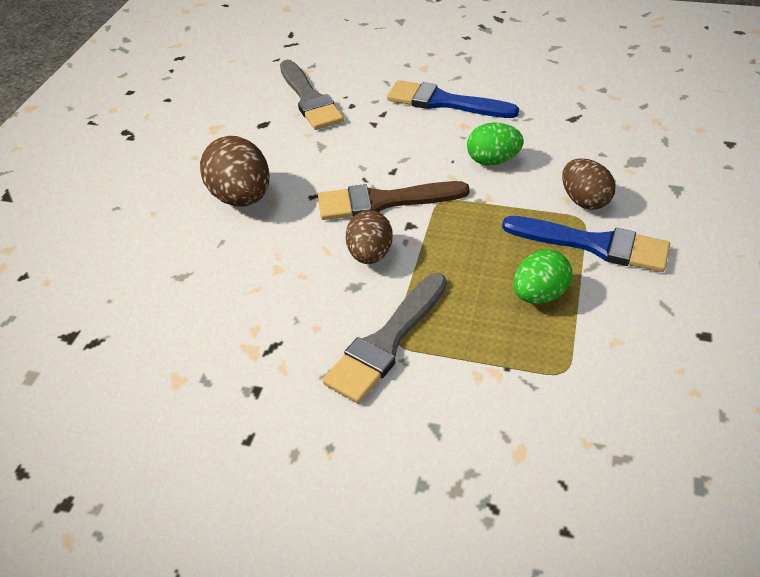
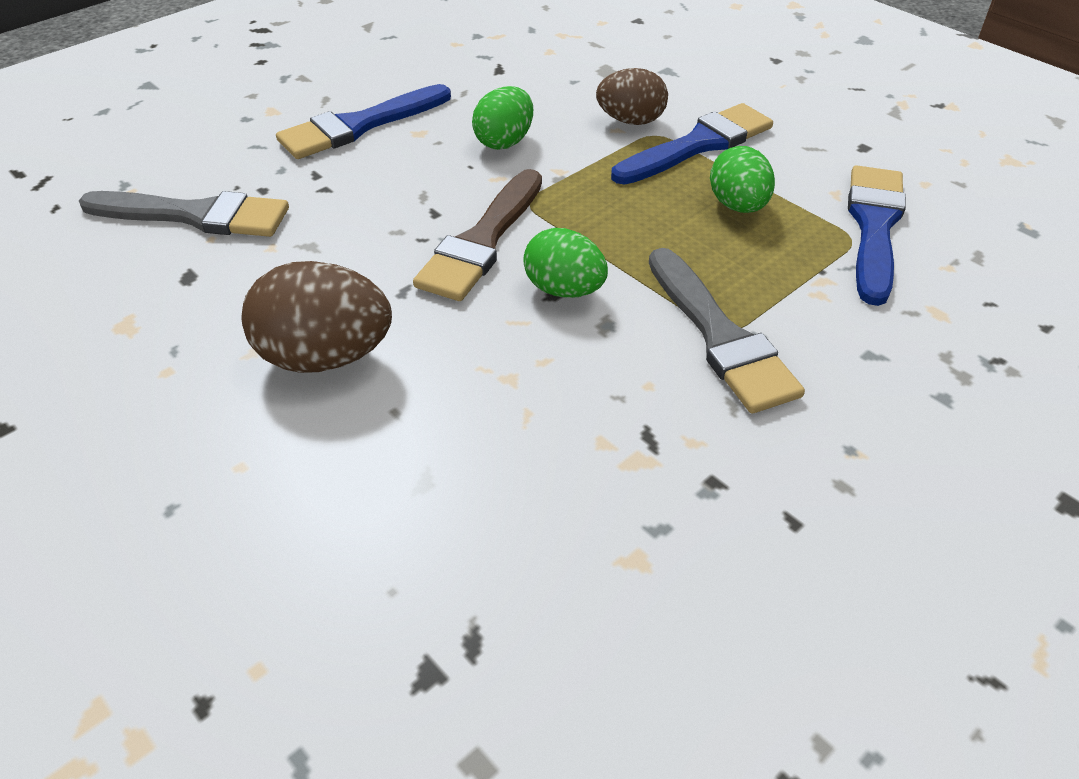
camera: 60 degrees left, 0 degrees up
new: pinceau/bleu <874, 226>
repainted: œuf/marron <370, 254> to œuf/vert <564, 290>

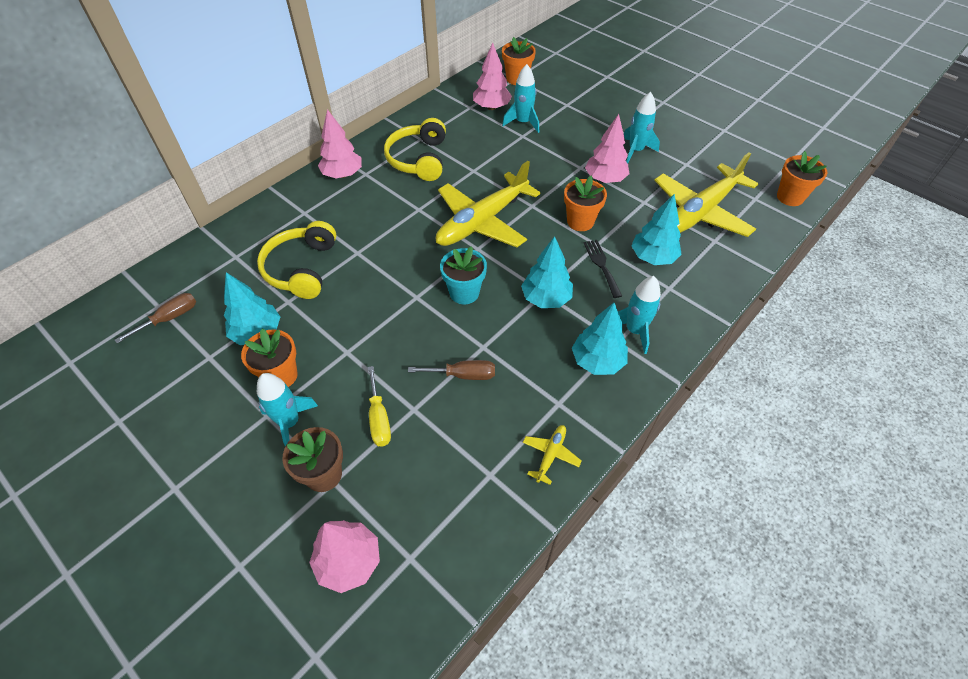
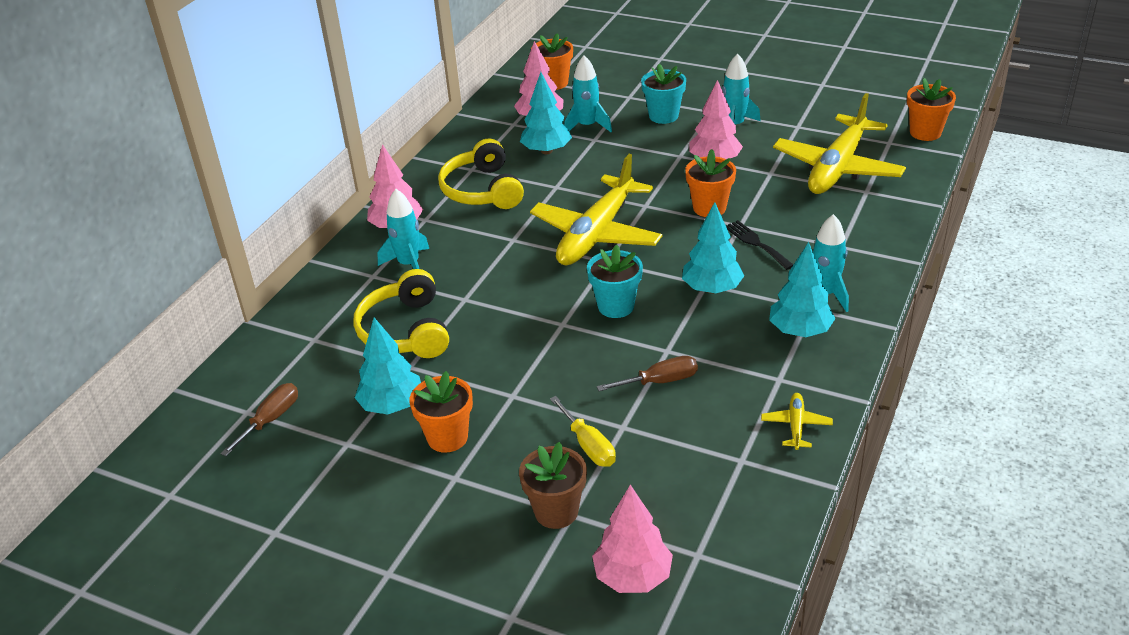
camera: 15 degrees left, 15 degrees down
new: pot de fleurs/turquoise <663, 116>
shifted: fusée/turquoise <290, 422> to <409, 264>; arbre/turquoise <653, 257> to <546, 151>

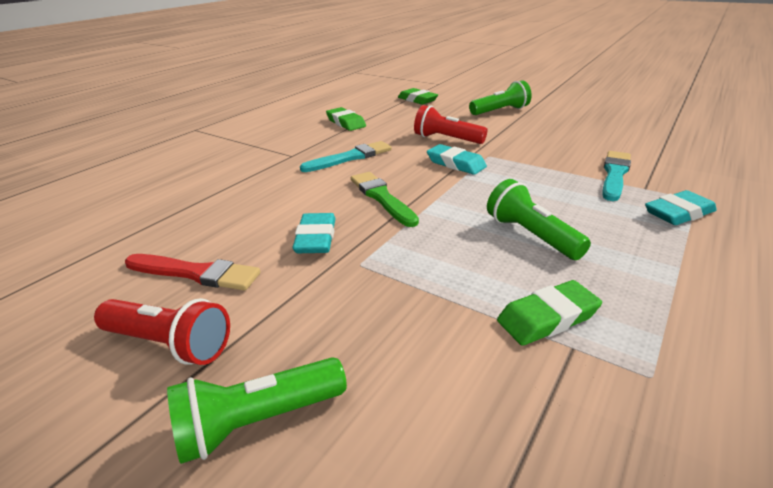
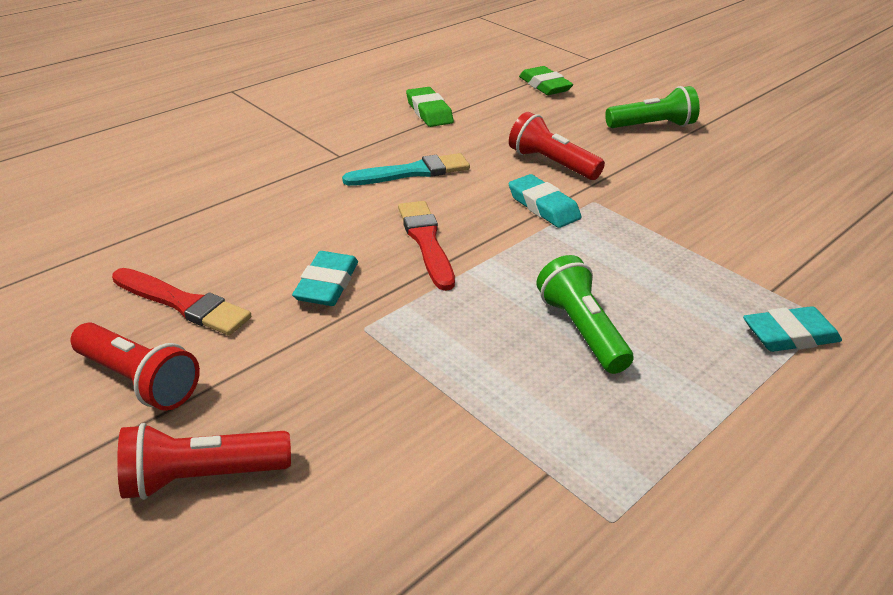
camera: 10 degrees right, 5 degrees up
gone: gomme/vert <547, 318>; pinceau/turquoise <615, 174>
repainted: lampe de poche/vert <258, 421> to lampe de poche/rouge <202, 477>; pinceau/vert <382, 198> to pinceau/rouge <426, 242>

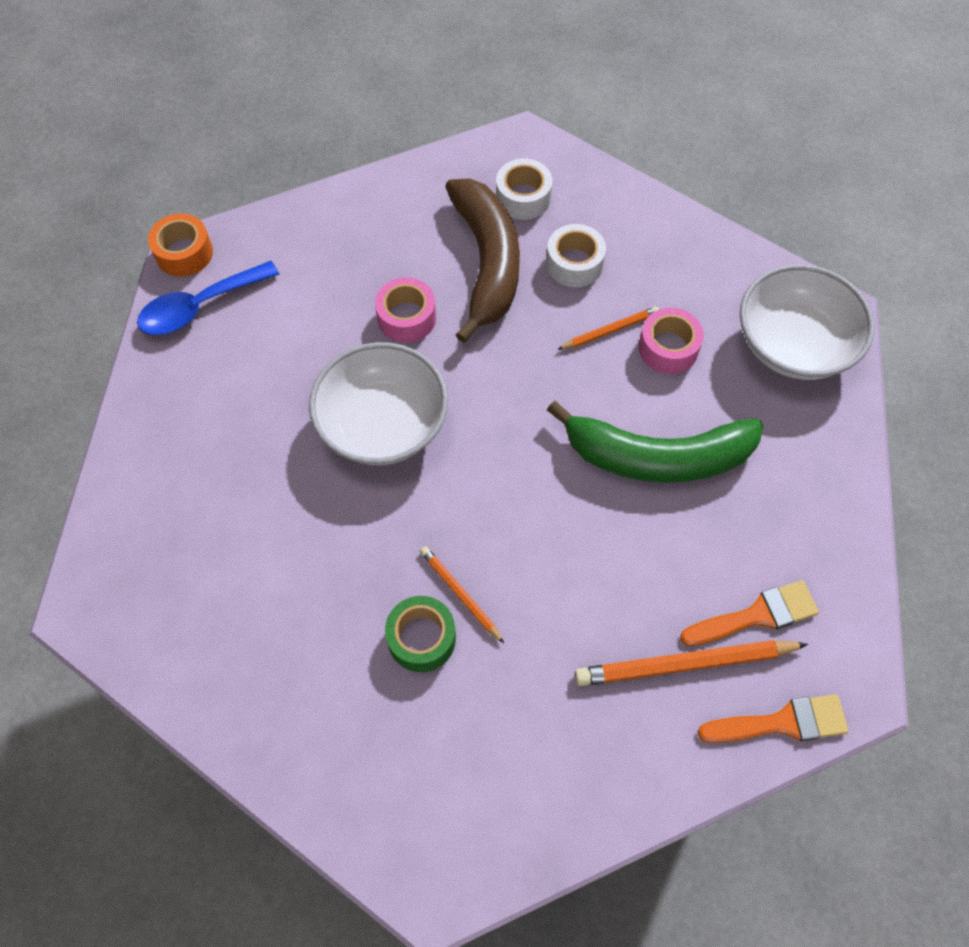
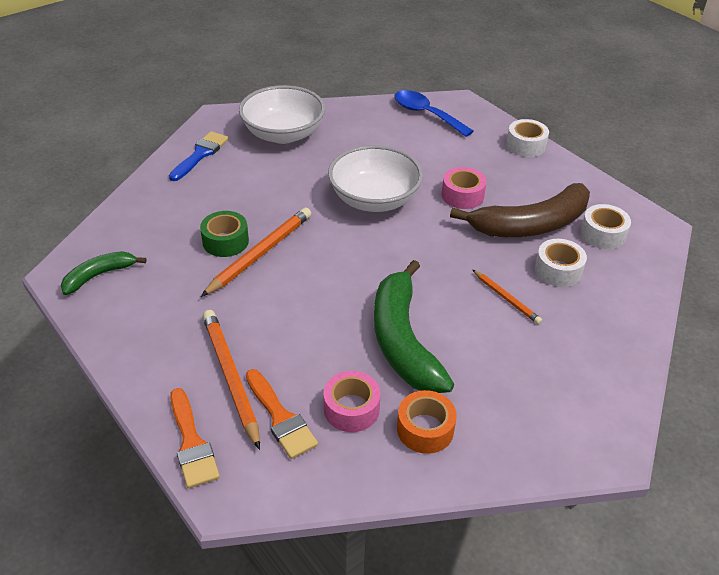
camera: 75 degrees right, 20 degrees down
new: banane/vert <99, 275>; pinceau/bleu <200, 154>; ruban adhésif/blanc <526, 145>
shifted: ruban adhésif/orange <184, 253> to <425, 429>; ruban adhésif/rose <668, 348> to <351, 409>; bol/blanc <794, 344> to <283, 134>
scaled: crayon/orange <460, 594> = <260, 253> x1.78

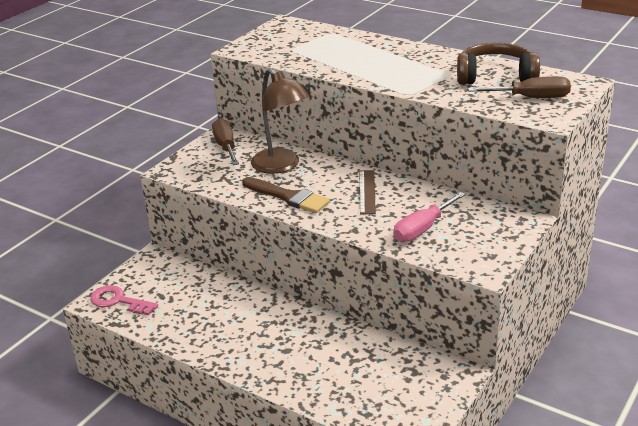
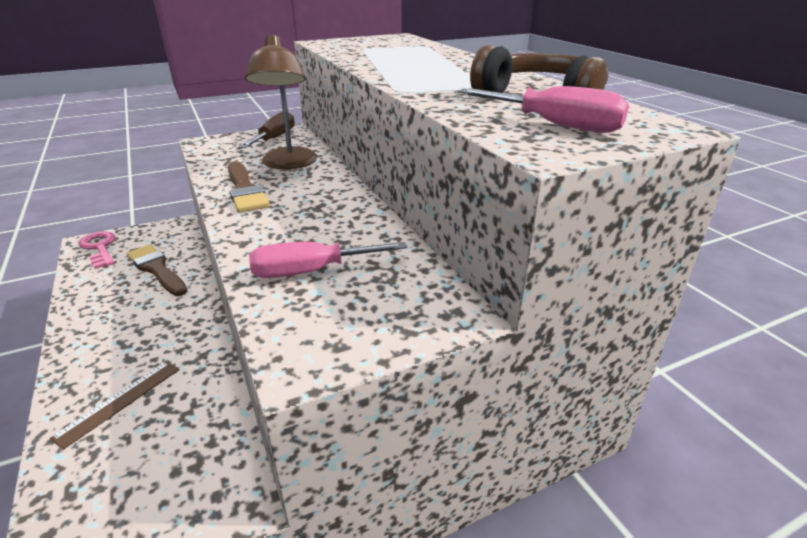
camera: 30 degrees right, 0 degrees up
new: pinceau/marron <157, 269>
shifted: règle/marron <367, 192> to <119, 401>
repainted: tournevis/marron <531, 98> to tournevis/rose <555, 125>

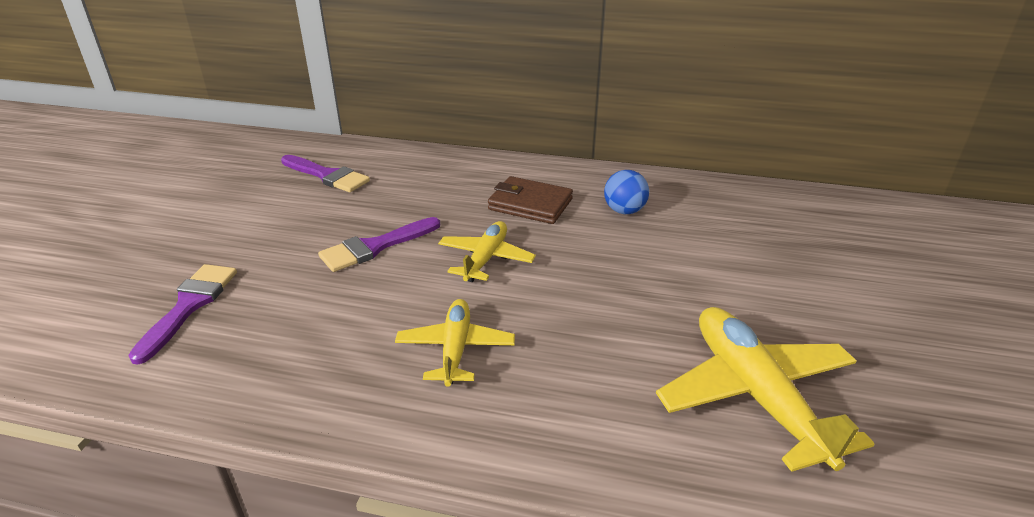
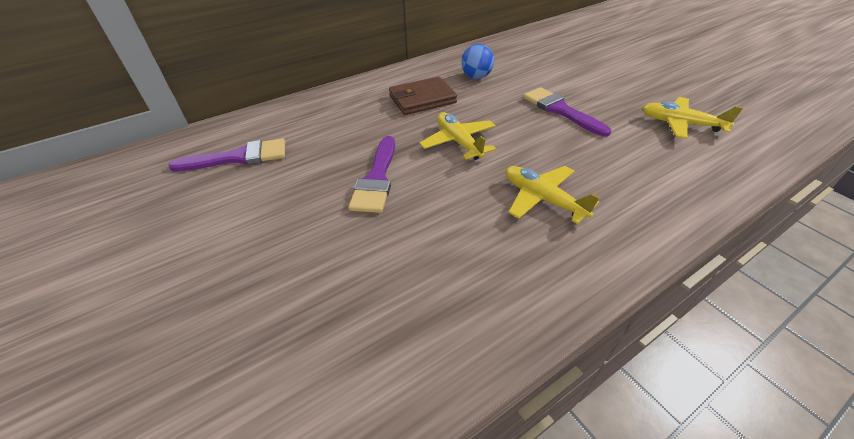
camera: 45 degrees left, 10 degrees up
shifted: pinceau/violet <189, 306> to <560, 110>
scaled: avion/jaune <756, 395> = <680, 124> x0.60

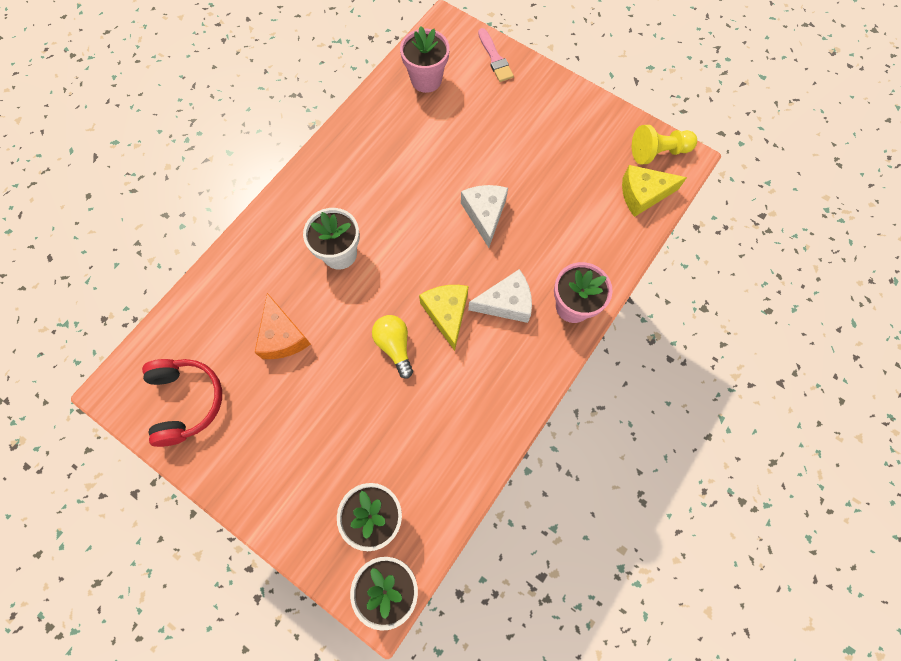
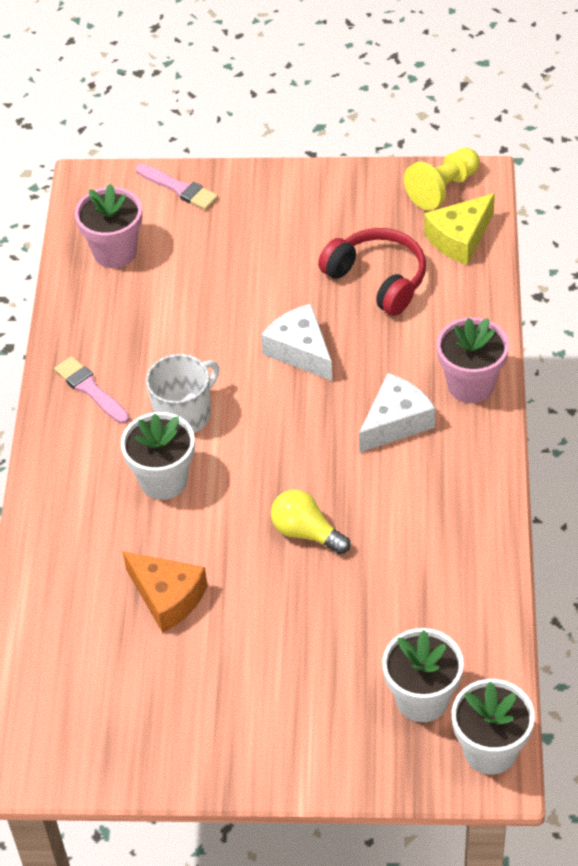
camera: 30 degrees left, 20 degrees down
gone: fromage/jaune <447, 314>
new: pinceau/rose <90, 389>; tasse/blanc <184, 414>
shifted: casque audio/rouge <186, 401> to <377, 279>

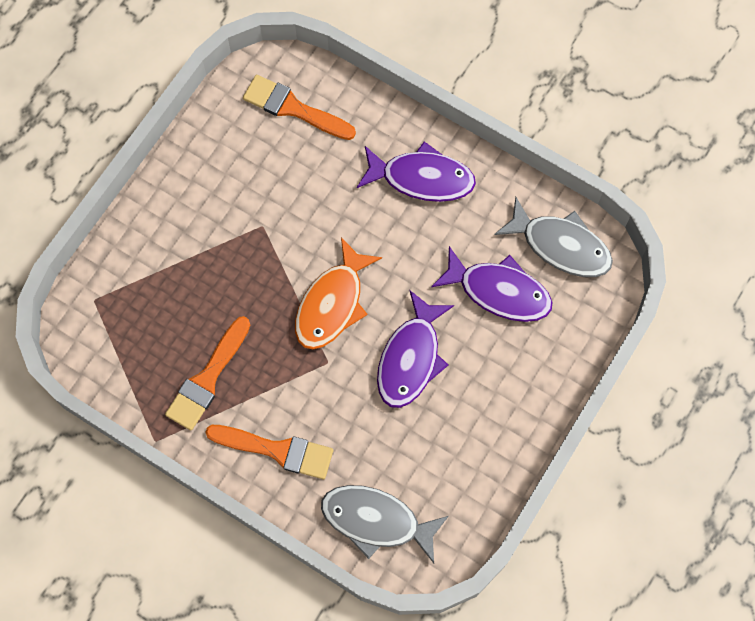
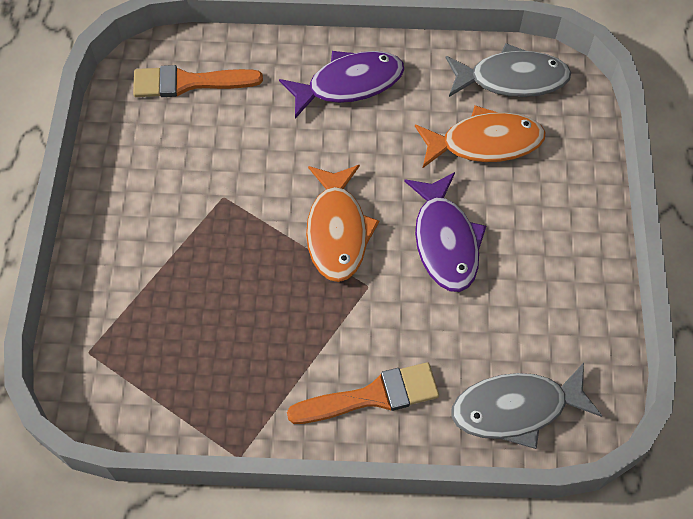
camera: 30 degrees left, 10 degrees down
gone: pinceau/orange <207, 378>
repainted: poisson/violet <499, 291> to poisson/orange <485, 143>

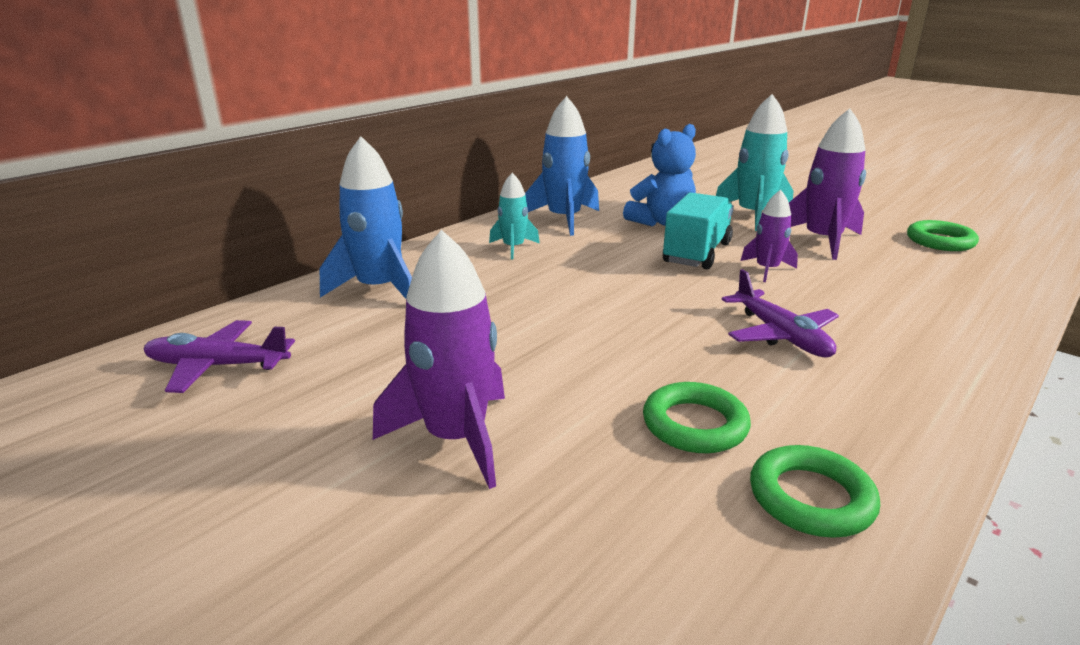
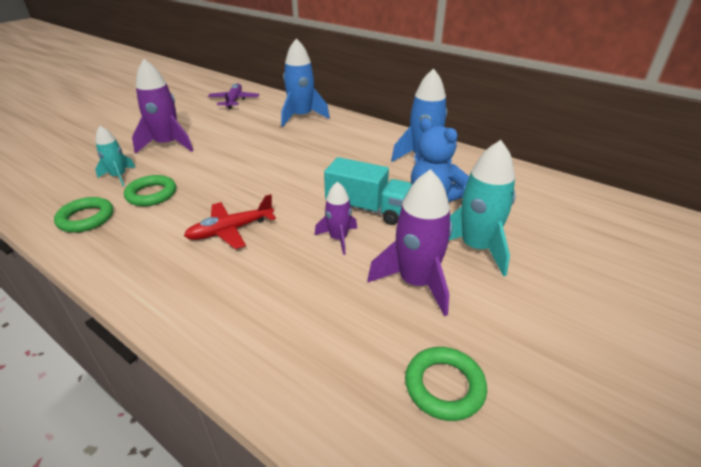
camera: 85 degrees right, 10 degrees up
shifted: fusée/turquoise <513, 248> to <119, 176>
repainted: avion/violet <780, 335> to avion/rouge <231, 230>

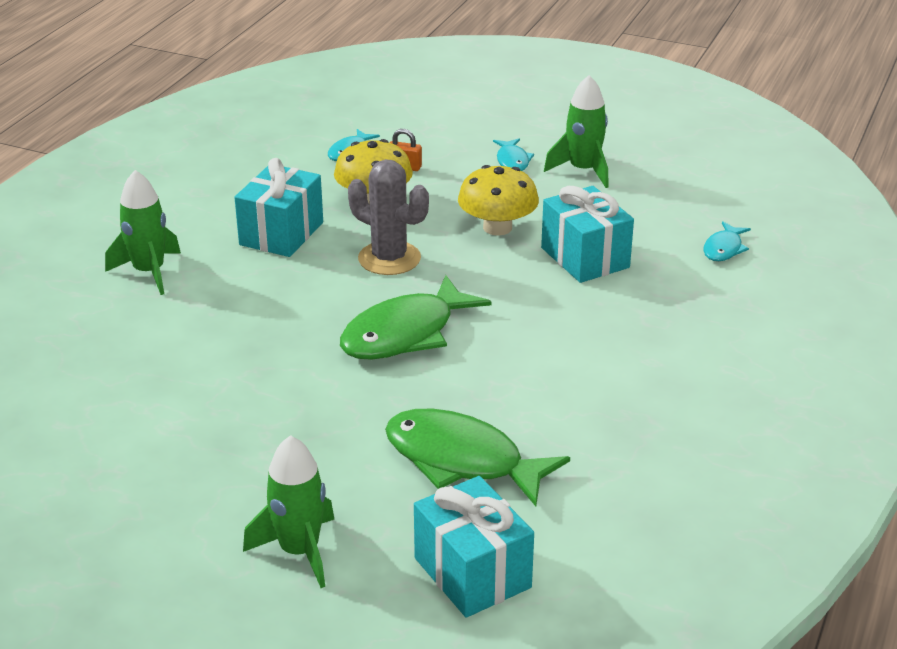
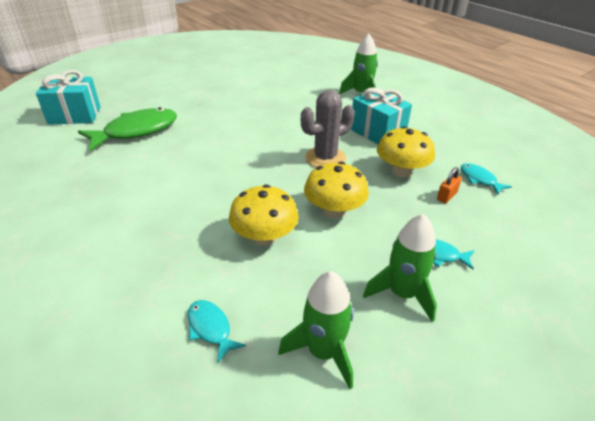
camera: 115 degrees right, 5 degrees up
gone: poisson/vert <405, 334>
shifted: fusée/vert <299, 551> to <323, 352>
swapped: cadeau/turquoise <585, 258> to champignon/jaune <264, 236>

